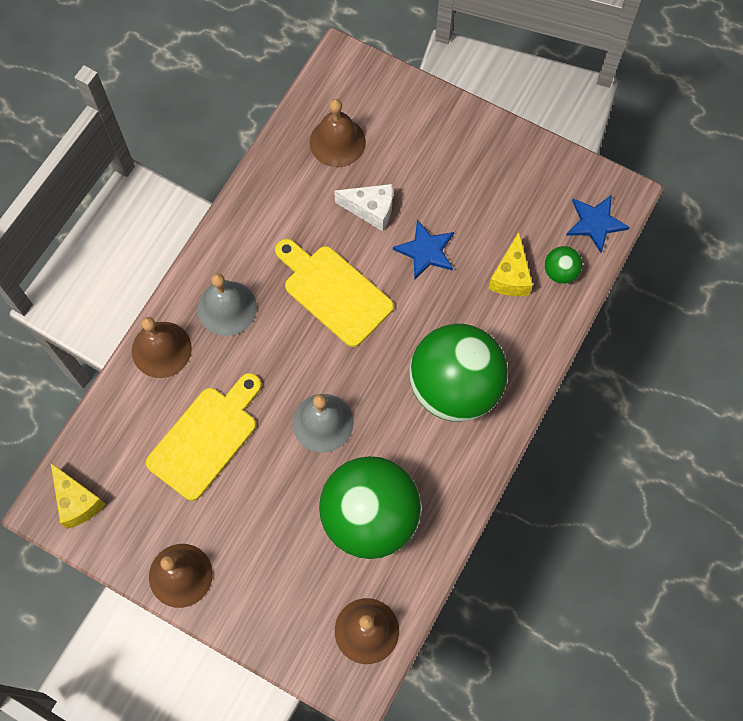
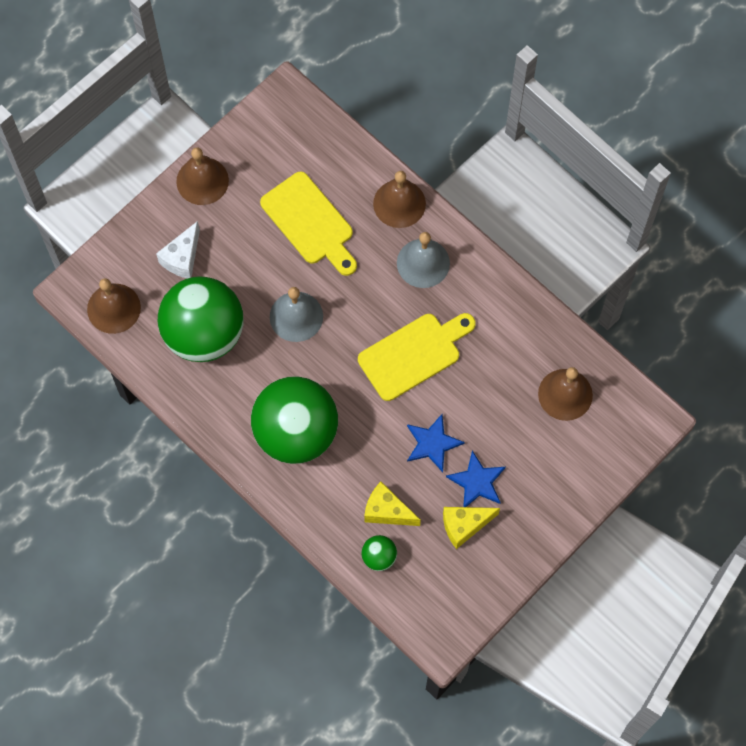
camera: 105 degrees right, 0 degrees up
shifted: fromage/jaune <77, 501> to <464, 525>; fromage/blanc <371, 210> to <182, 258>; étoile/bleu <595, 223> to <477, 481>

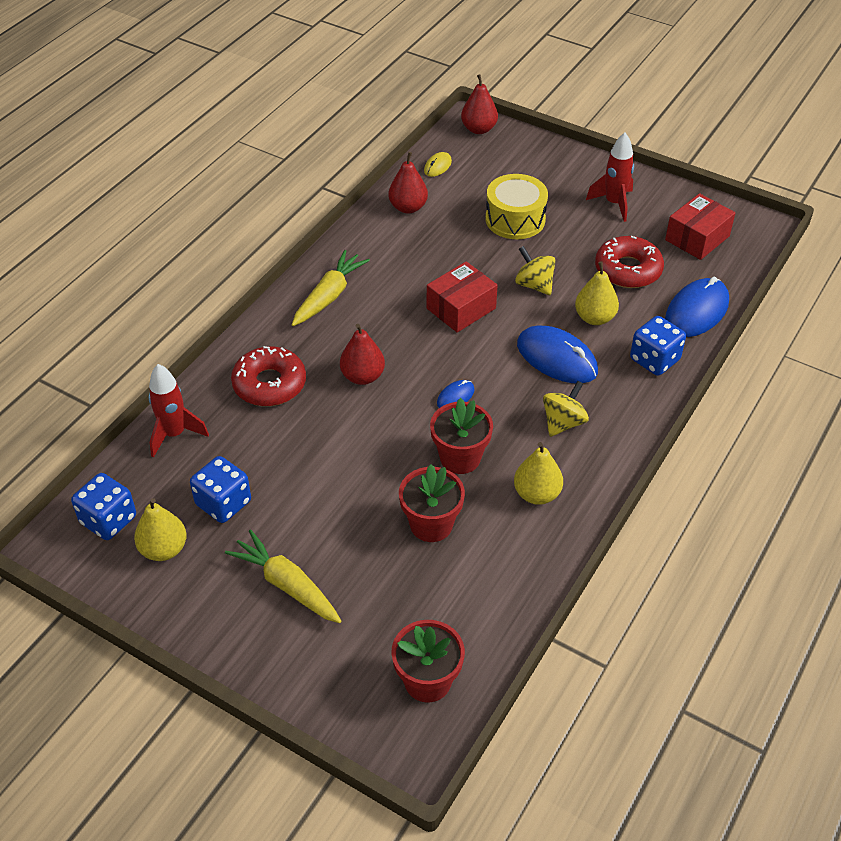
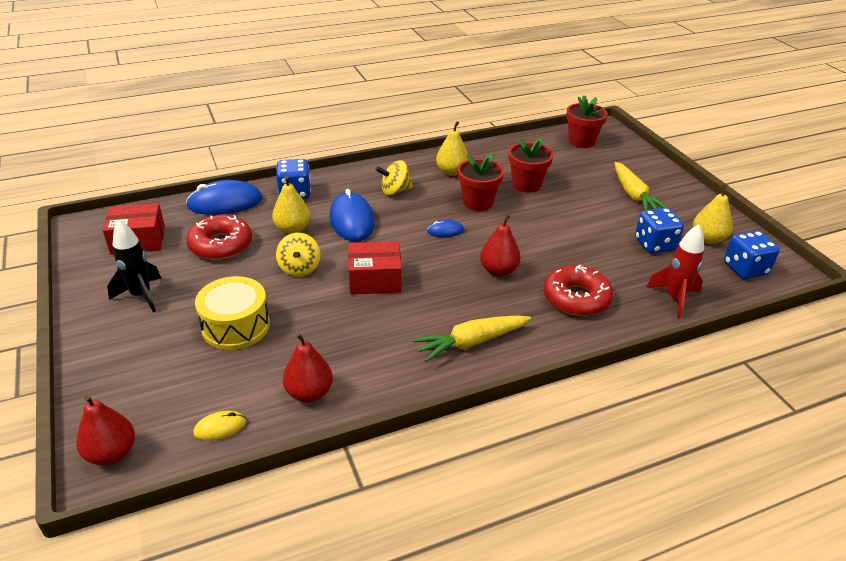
camera: 145 degrees left, 10 degrees down
repainted: fusée/rouge <614, 203> to fusée/noir <141, 296>

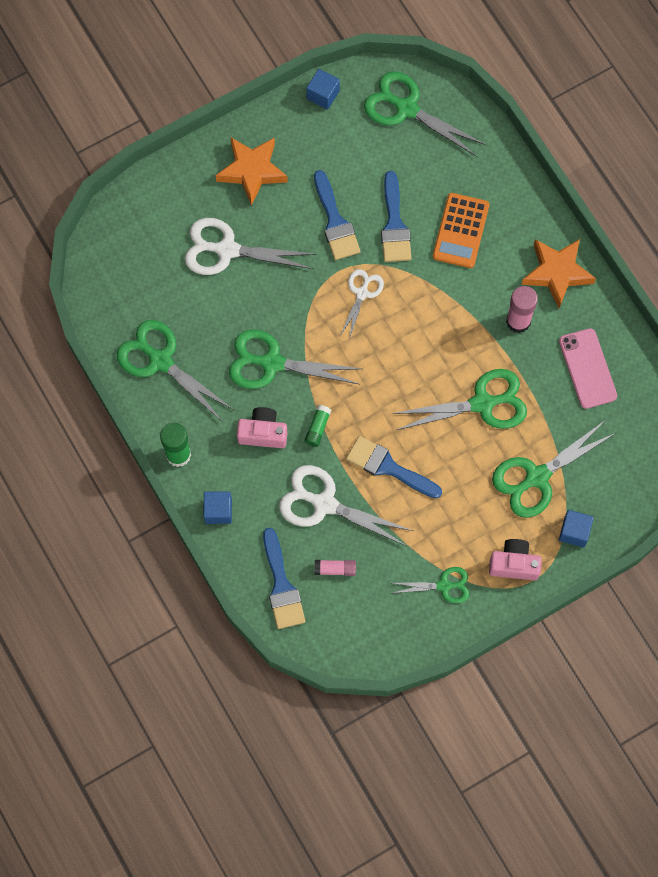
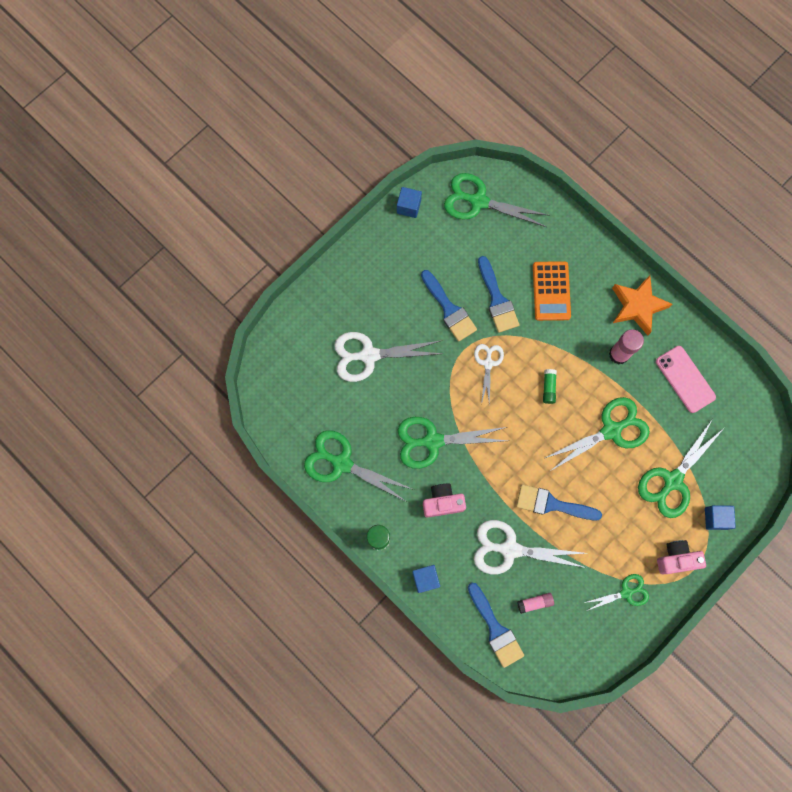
camera: 15 degrees left, 5 degrees up
gone: étoile/orange <252, 171>
shifted: bâton de colle/vert <317, 428> to <548, 388>

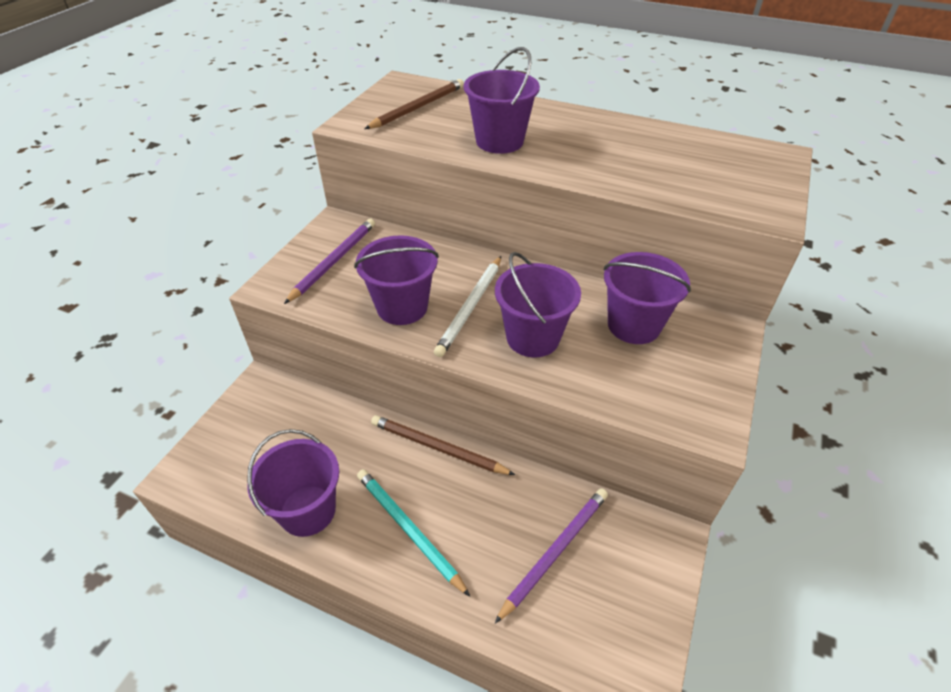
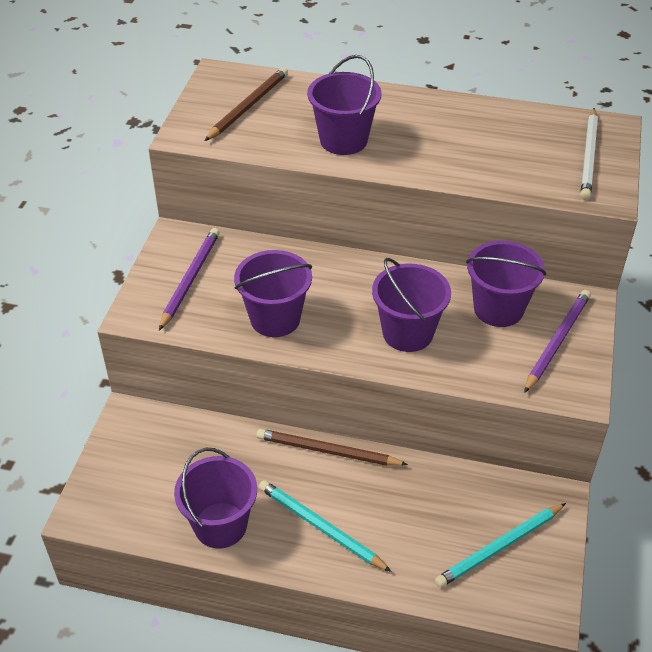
camera: 10 degrees left, 0 degrees up
new: crayon/turquoise <499, 547>
shifted: crayon/blanc <470, 307> to <589, 156>; crayon/violet <555, 551> to <557, 341>

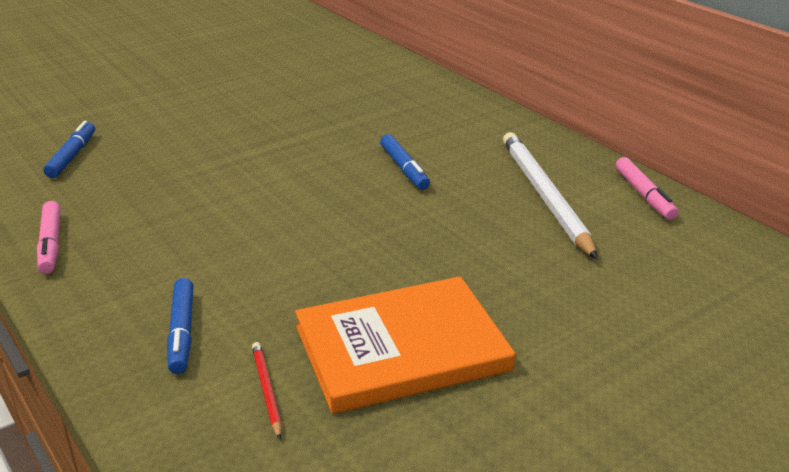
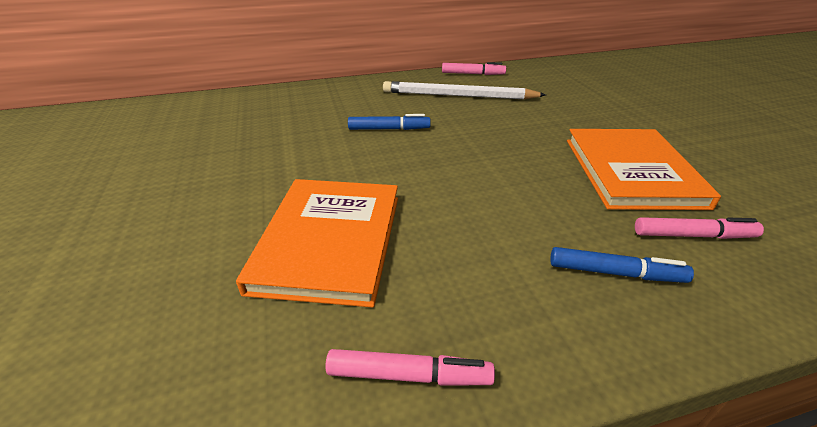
camera: 70 degrees left, 5 degrees up
gone: feutre/bleu <72, 156>
new: livre/orange <329, 241>
swapped: crayon/rouge <266, 390> to feutre/rose <693, 235>

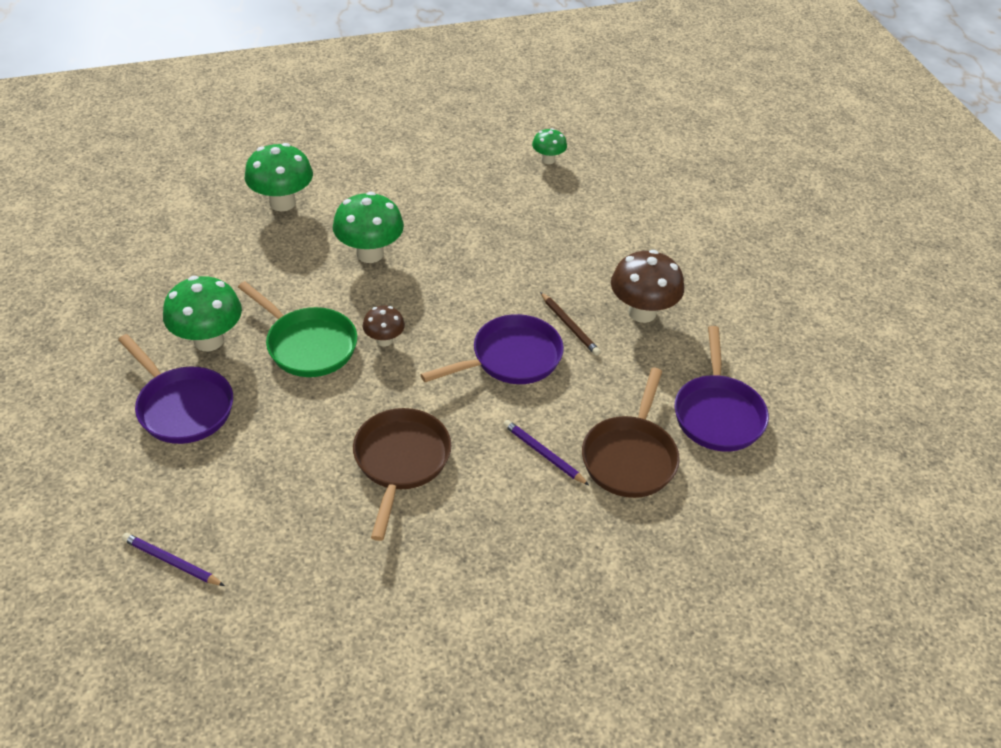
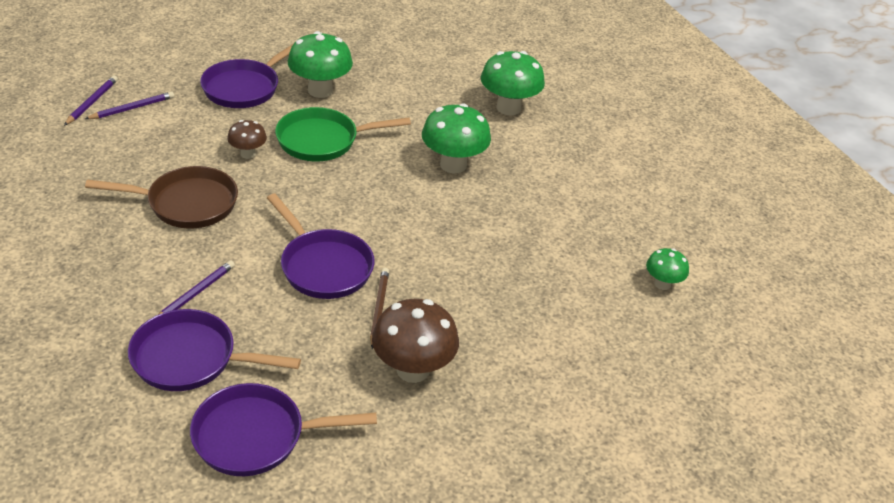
camera: 80 degrees right, 5 degrees down
new: crayon/violet <132, 108>
shifted: champignon/marron <384, 340> to <248, 154>
repainted: poêle/marron <630, 457> to poêle/violet <191, 358>
rotated: poêle/vert <308, 345> = <323, 140> 45 degrees clockwise; crayon/marron <569, 326> = <379, 308> 135 degrees clockwise

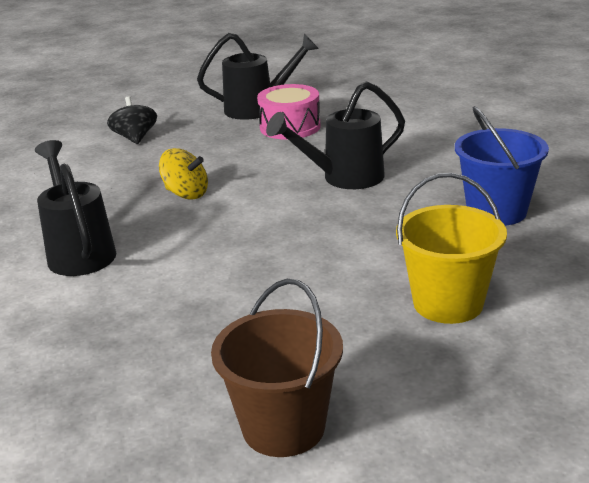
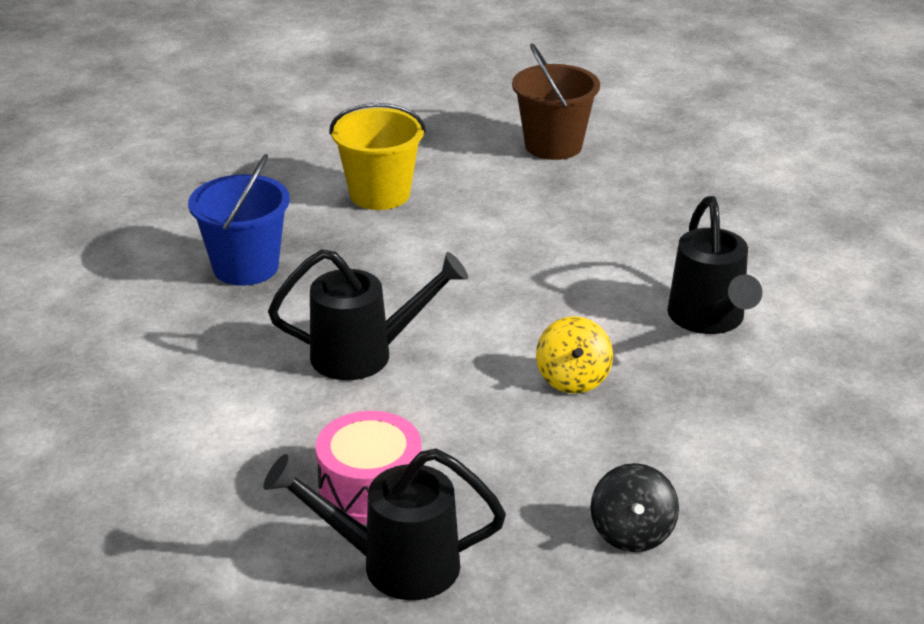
camera: 165 degrees left, 5 degrees up
rotated: toupie/jaune <186, 194> = <573, 379> 135 degrees counterclockwise

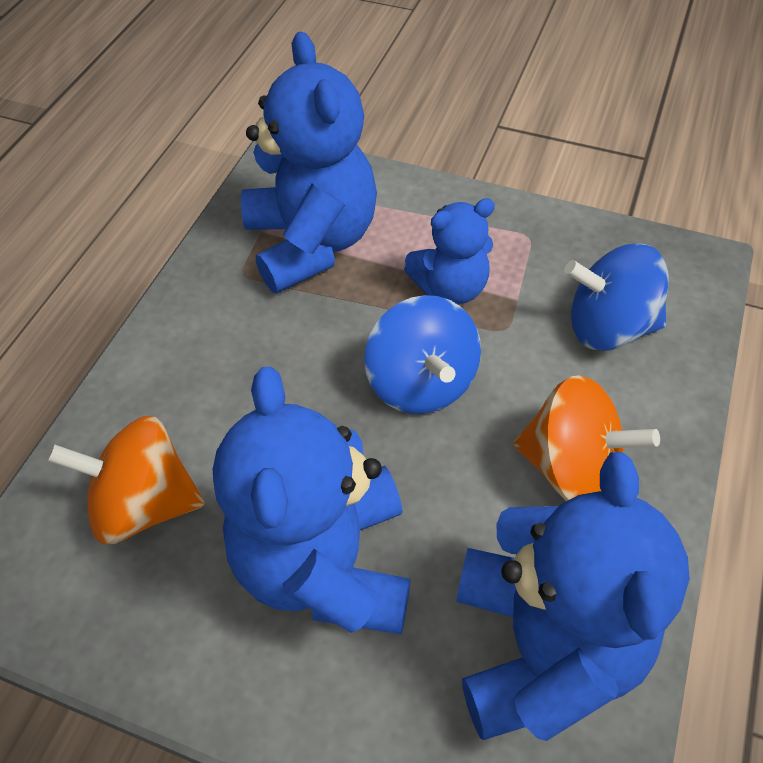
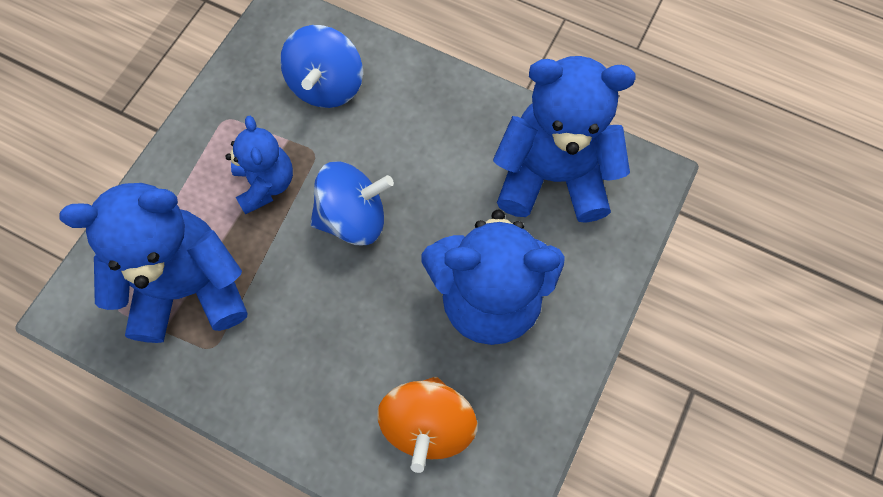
camera: 85 degrees left, 15 degrees up
gone: toupie/orange <571, 467>

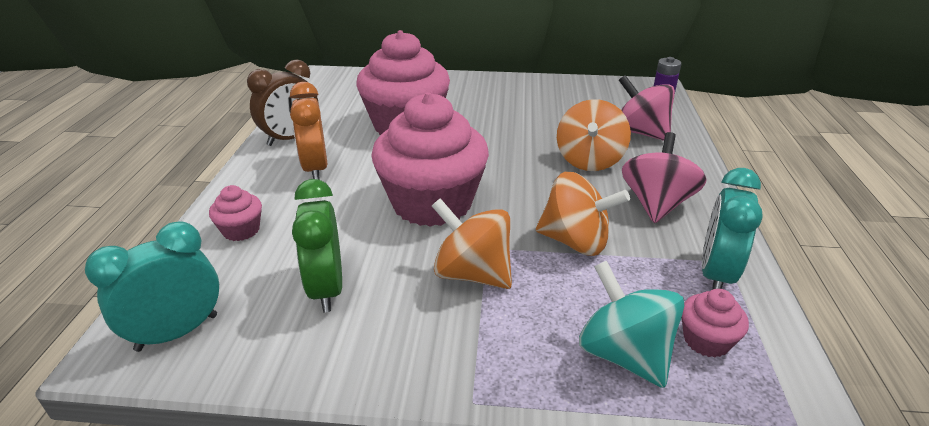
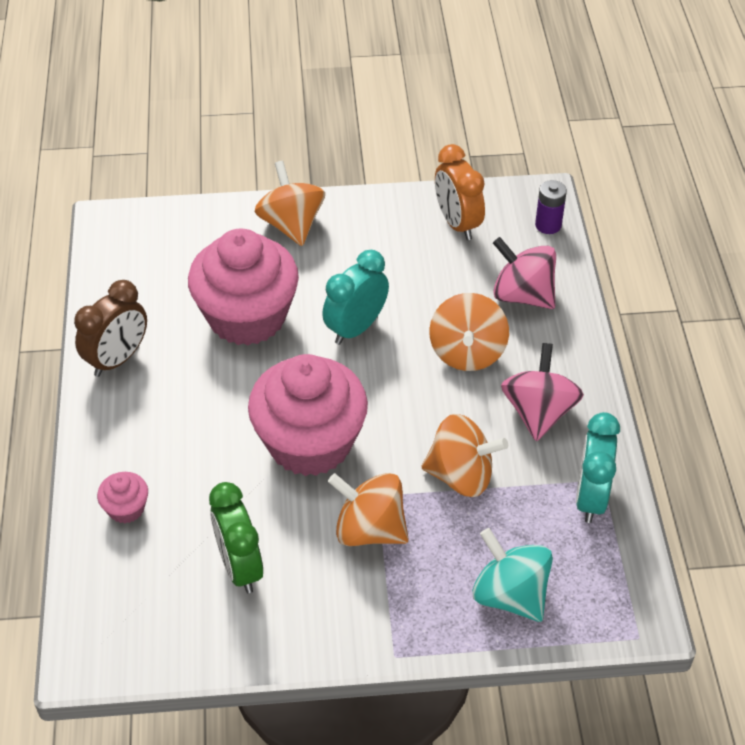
camera: 10 degrees left, 15 degrees up
gone: muffin/rose <706, 340>
new: toupie/orange <291, 225>
shifted: réveil/turquoise <177, 332> to <356, 328>; réveil/orange <315, 169> to <457, 223>

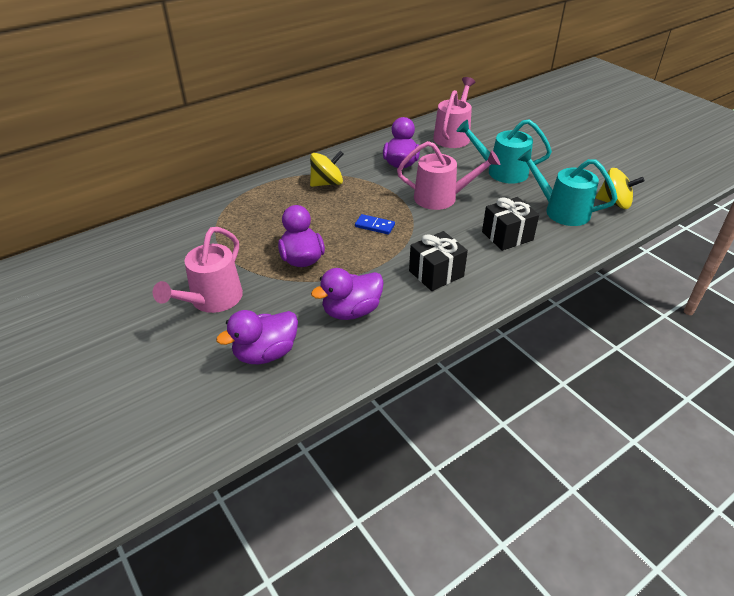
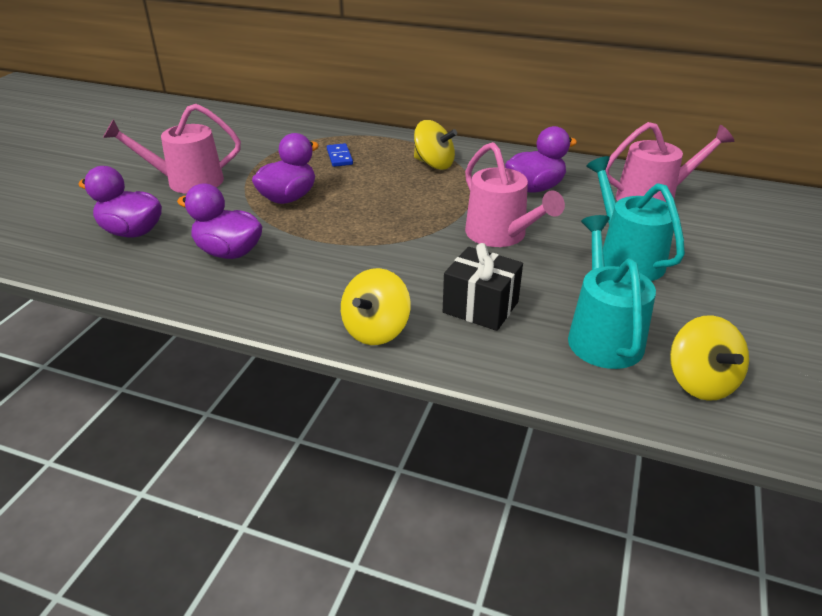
camera: 55 degrees right, 5 degrees down
gone: cadeau/noir <436, 273>
new: toupie/jaune <376, 330>
shifted: domino/bleu <374, 226> to <339, 157>

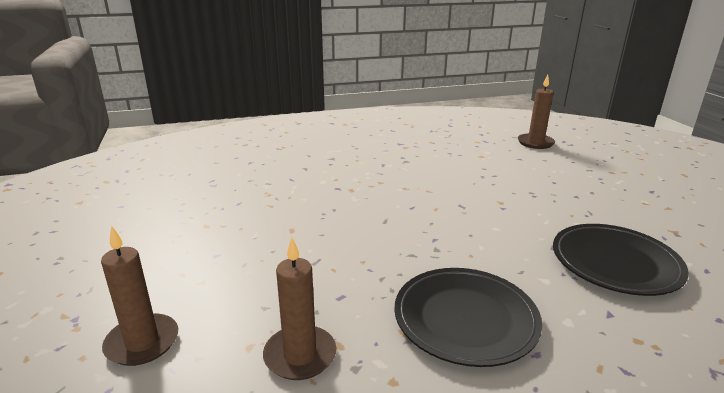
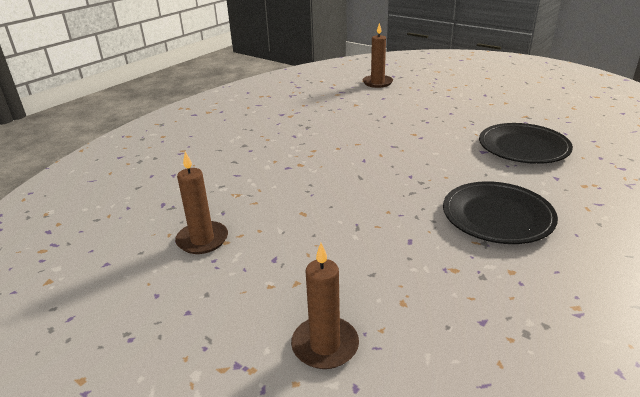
camera: 35 degrees left, 5 degrees up
shifted: bougie/marron <300, 355> to <202, 240>

